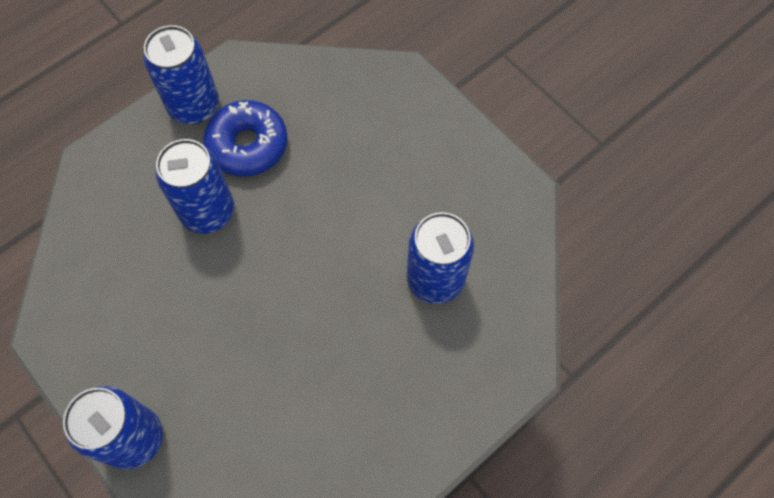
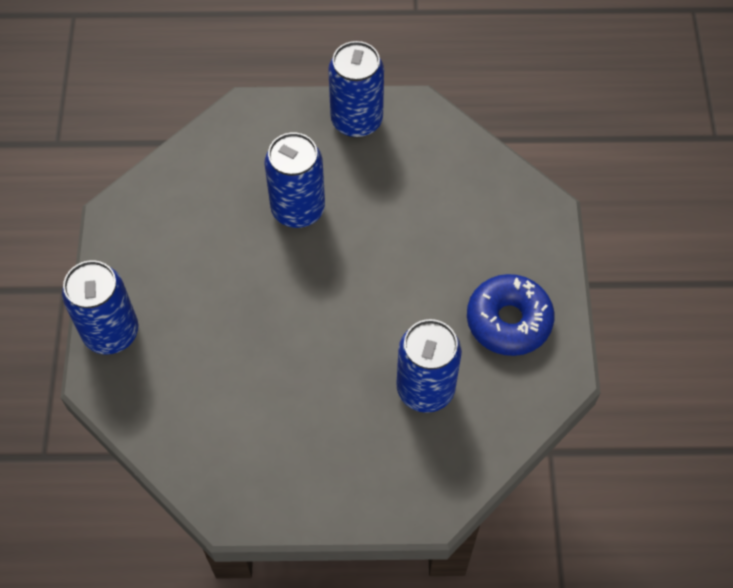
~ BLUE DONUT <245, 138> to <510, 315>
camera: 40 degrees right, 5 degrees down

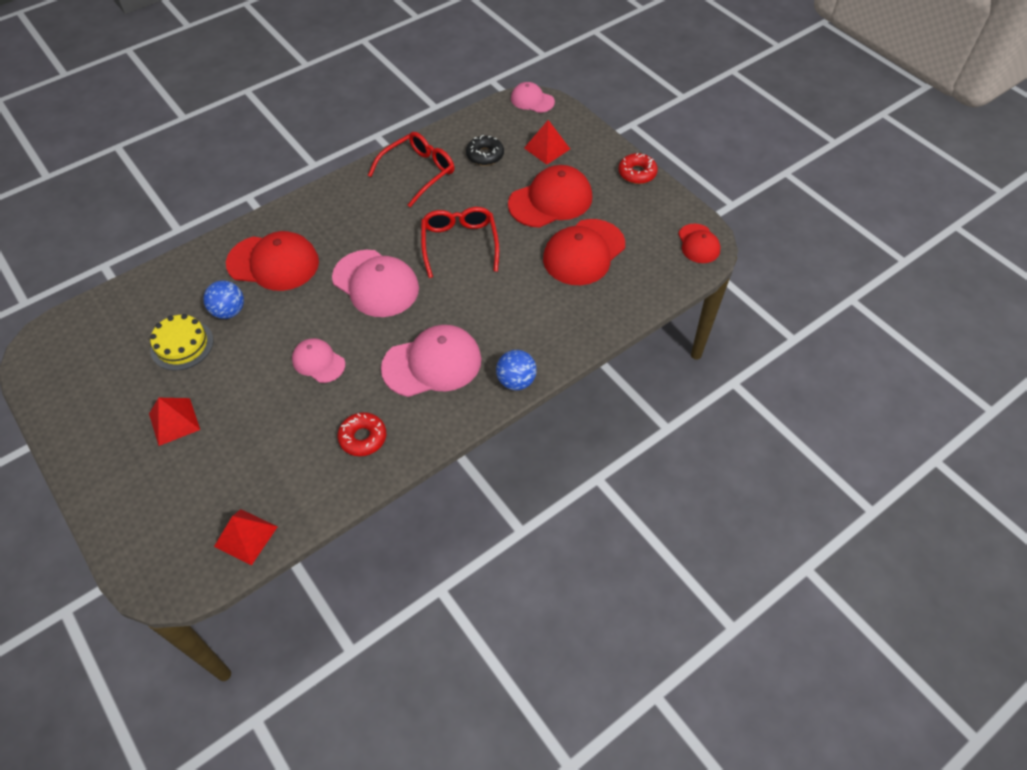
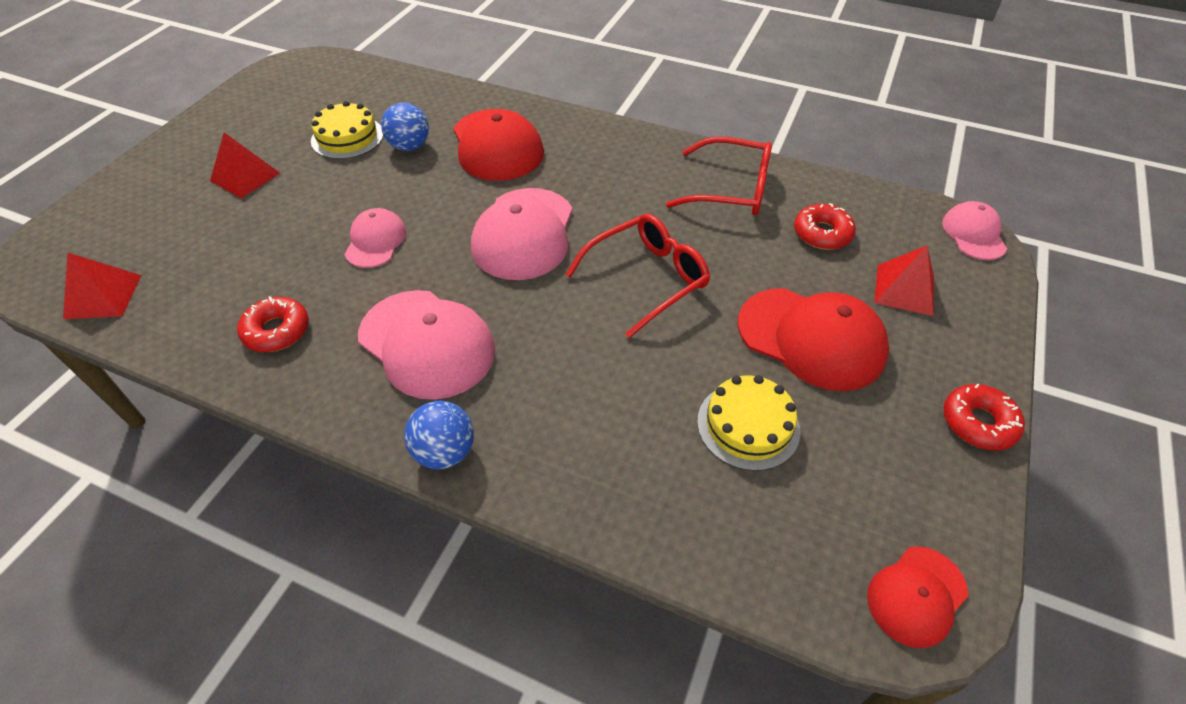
~ RED CAP <584, 252> to YELLOW CAKE <748, 423>
~ BLACK DONUT <485, 150> to RED DONUT <825, 226>
camera: 60 degrees right, 5 degrees down

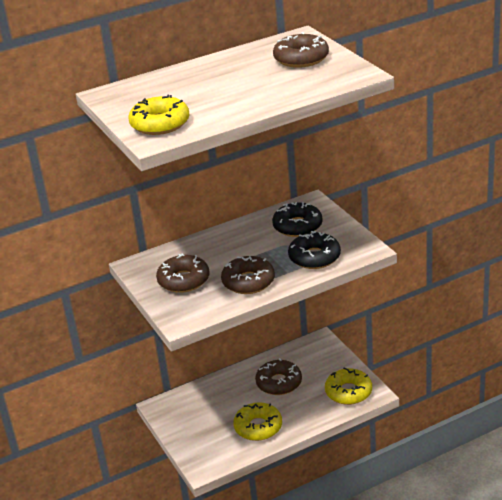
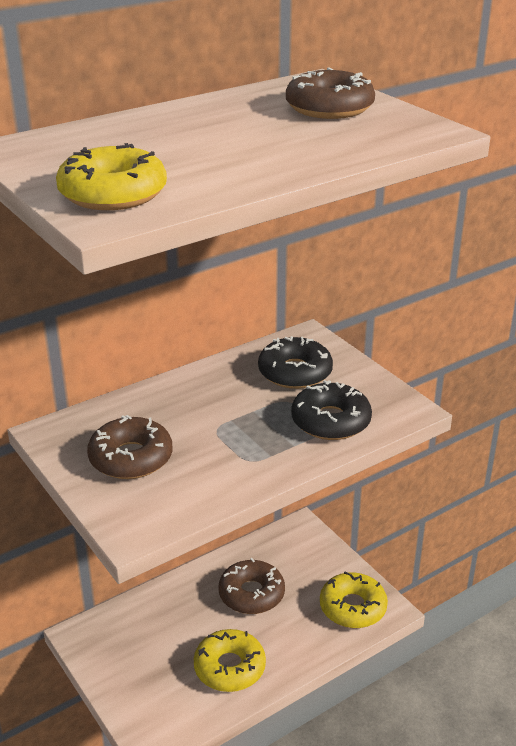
- BROWN DONUT <248, 275>
camera: 10 degrees left, 0 degrees up

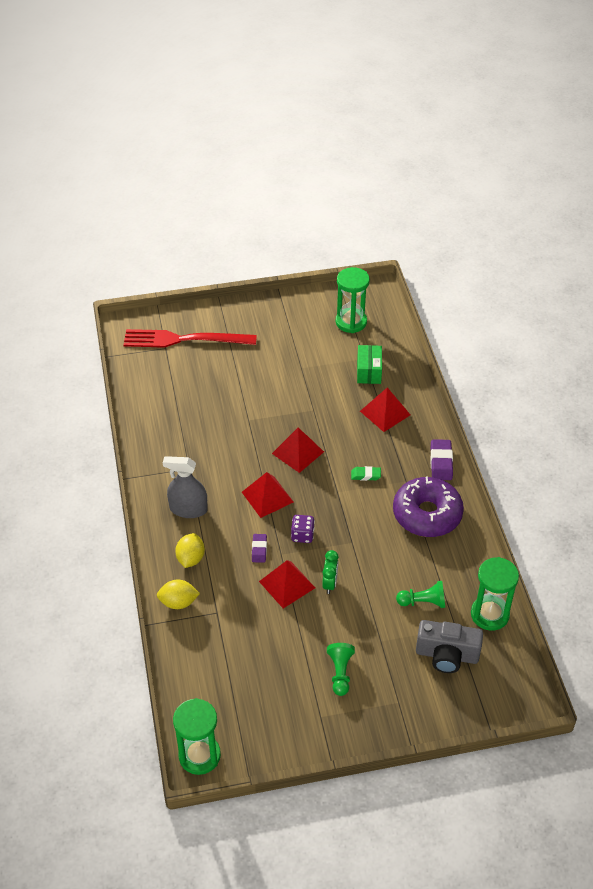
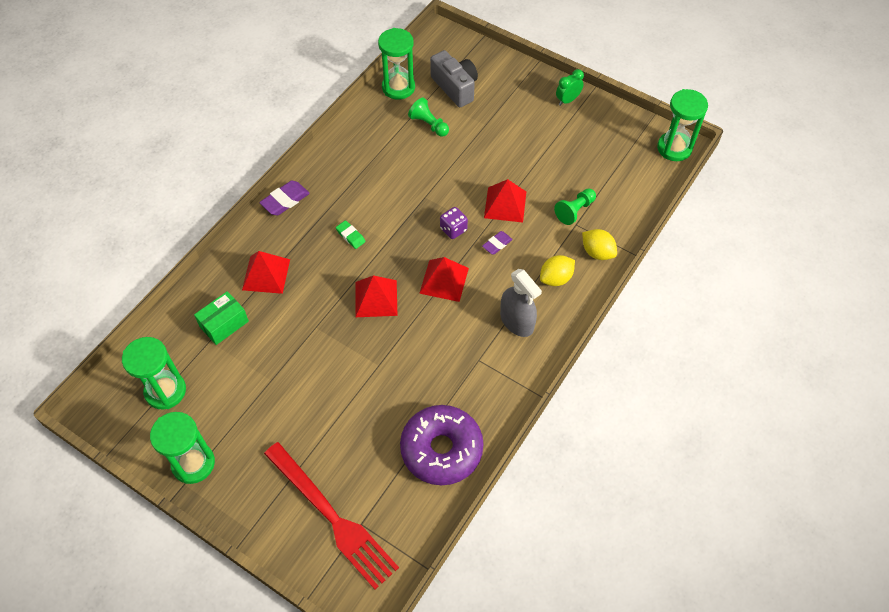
+ GREEN HOURGLASS <182, 448>
~ GREEN CLOCK <330, 572> to <570, 87>
~ GREEN PAWN <341, 669> to <575, 206>
~ PURPLE DONUT <428, 507> to <442, 445>
camera: 135 degrees left, 10 degrees up

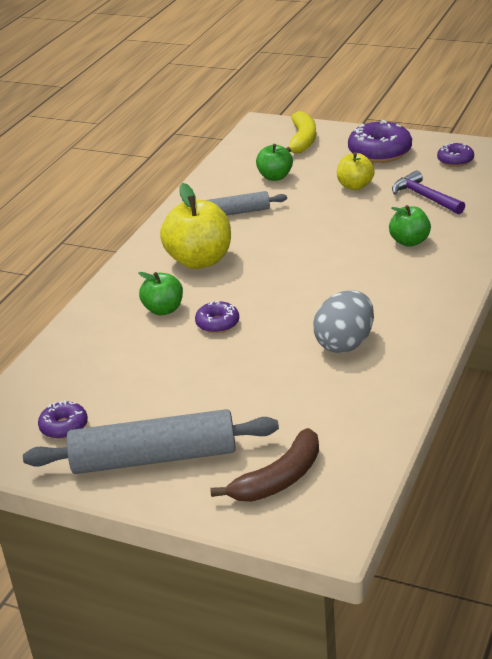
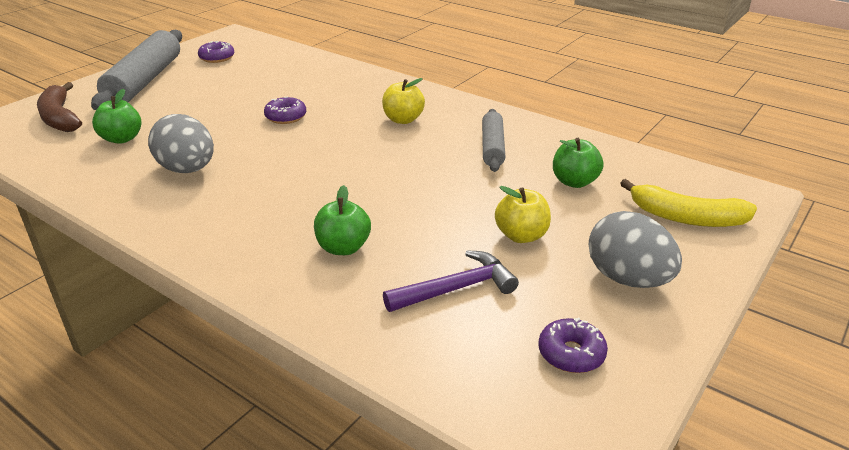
~ GREEN APPLE <160, 293> to <116, 116>
~ PURPLE DONUT <380, 141> to GREY EGG <635, 249>
~ YELLOW APPLE <195, 226> = <403, 101> x0.58
camera: 100 degrees right, 0 degrees up

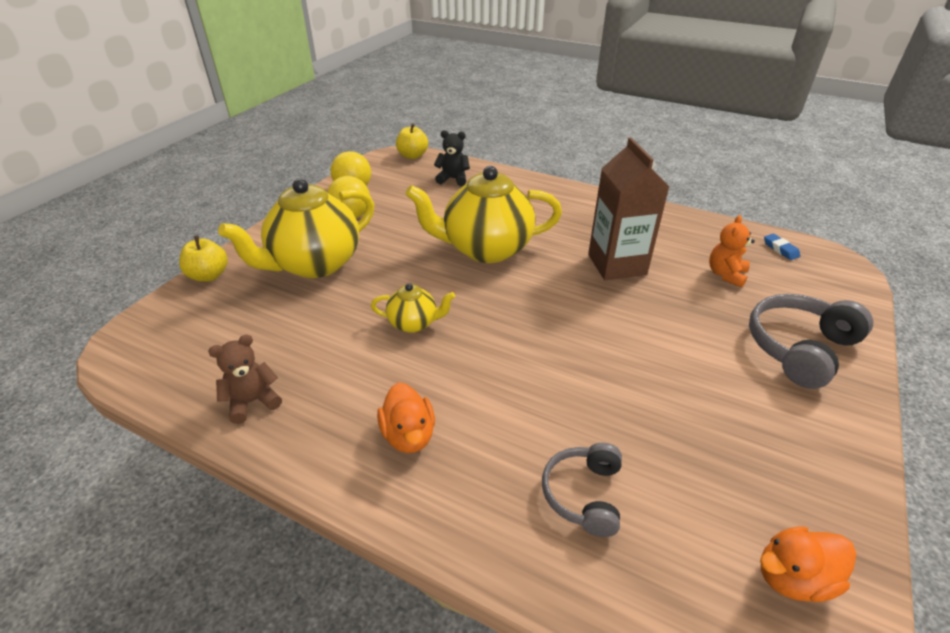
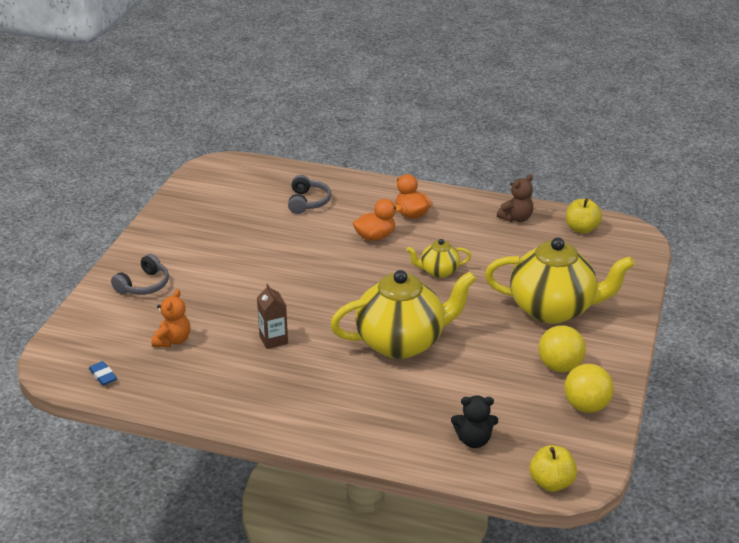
~ YELLOW APPLE <203, 259> to <584, 216>
~ ORANGE DUCK <808, 564> to <377, 220>
~ YELLOW TEAPOT <296, 228> = <560, 280> 60 degrees clockwise
~ BROWN CARTON <628, 209> = <272, 316> x0.53
~ GREY HEADPHONES <811, 341> = <140, 274> x0.63
camera: 170 degrees right, 5 degrees down

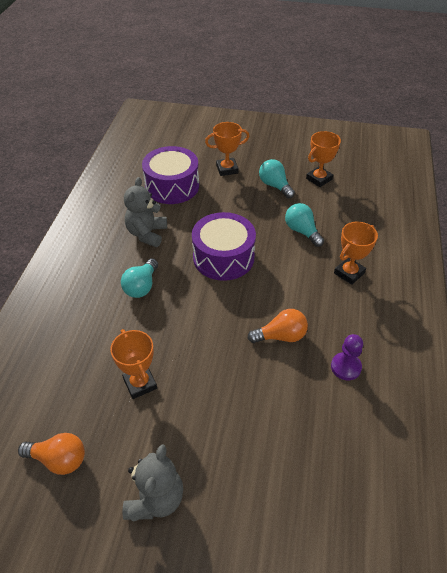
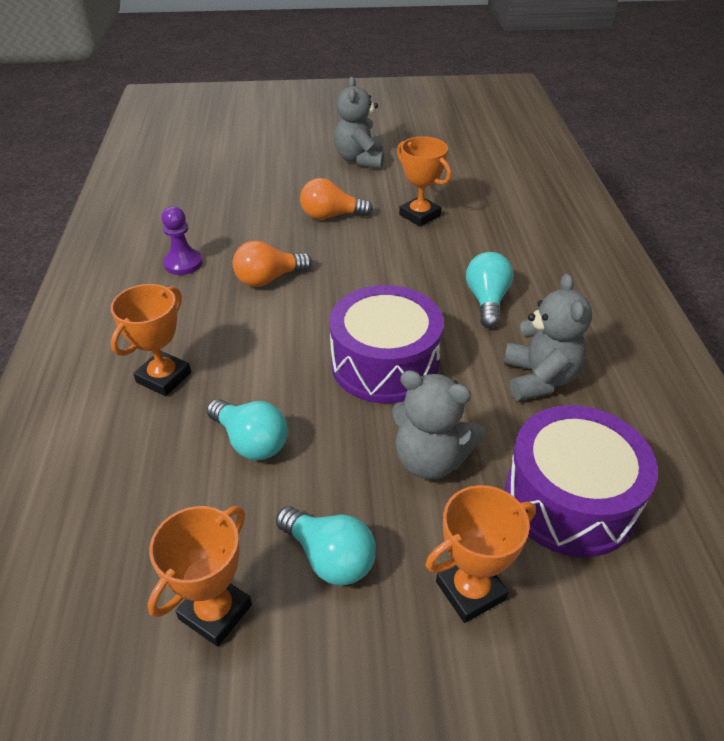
+ GREY TEDDY BEAR <438, 424>
~ ORANGE LIGHT BULB <51, 454> to <336, 199>
camera: 165 degrees right, 5 degrees down

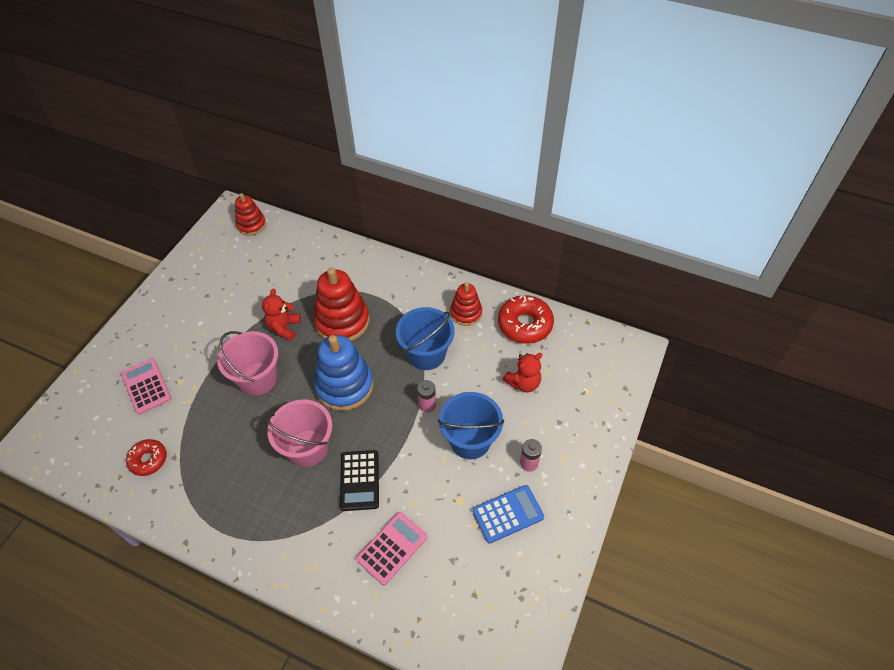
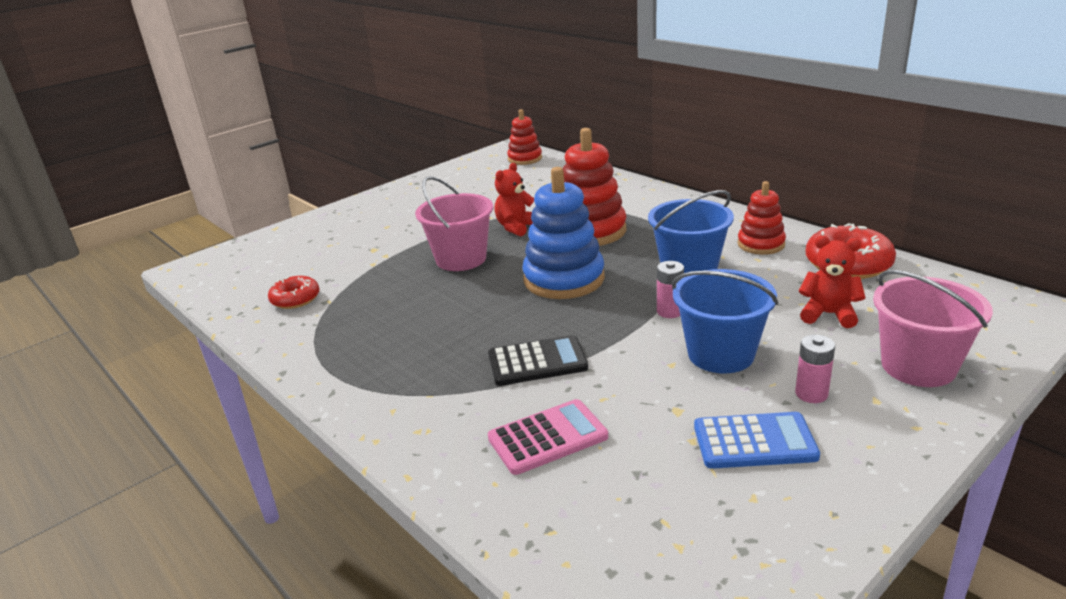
- PINK CALCULATOR <146, 386>
~ PINK BUCKET <299, 433> to <933, 328>
~ BLACK CALCULATOR <359, 480> = <538, 360> 120 degrees counterclockwise
~ RED TEDDY BEAR <523, 372> = <832, 282> 150 degrees counterclockwise
camera: 25 degrees right, 25 degrees down

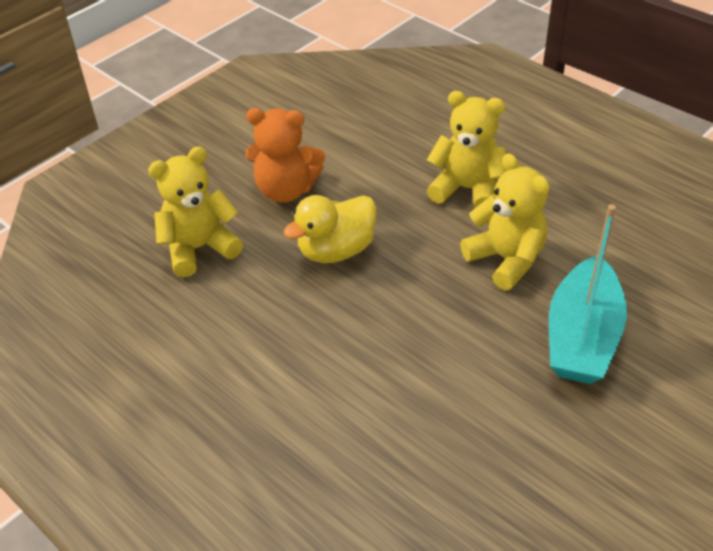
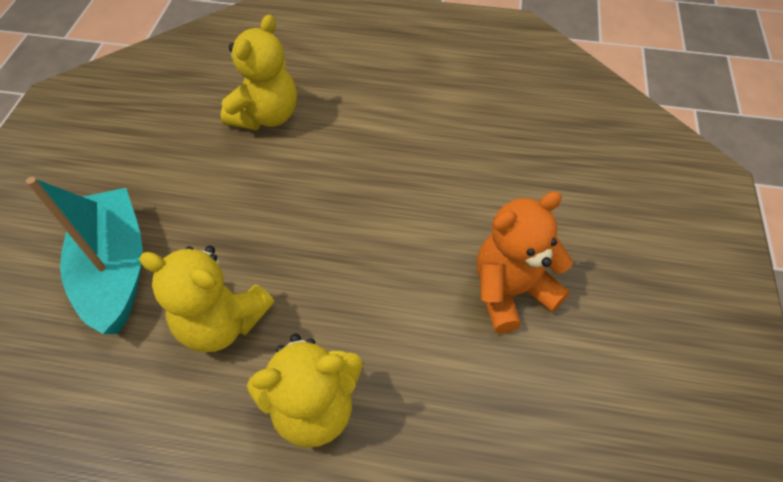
- YELLOW DUCK <330, 229>
~ YELLOW TEDDY BEAR <195, 211> to <259, 72>
camera: 145 degrees right, 10 degrees up

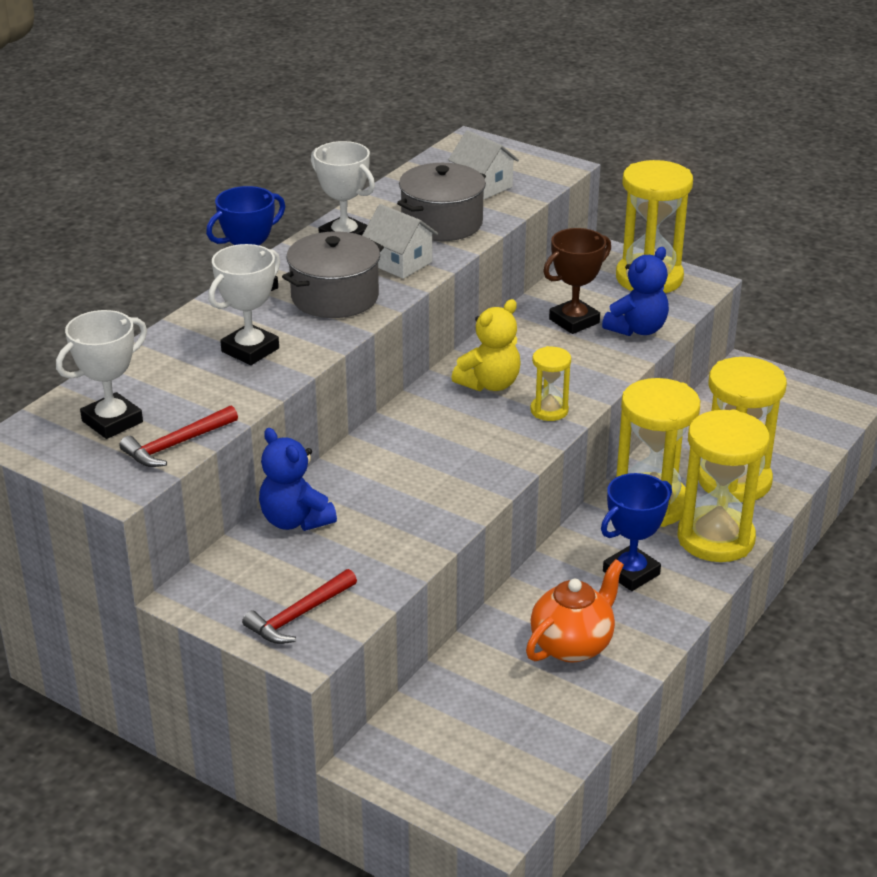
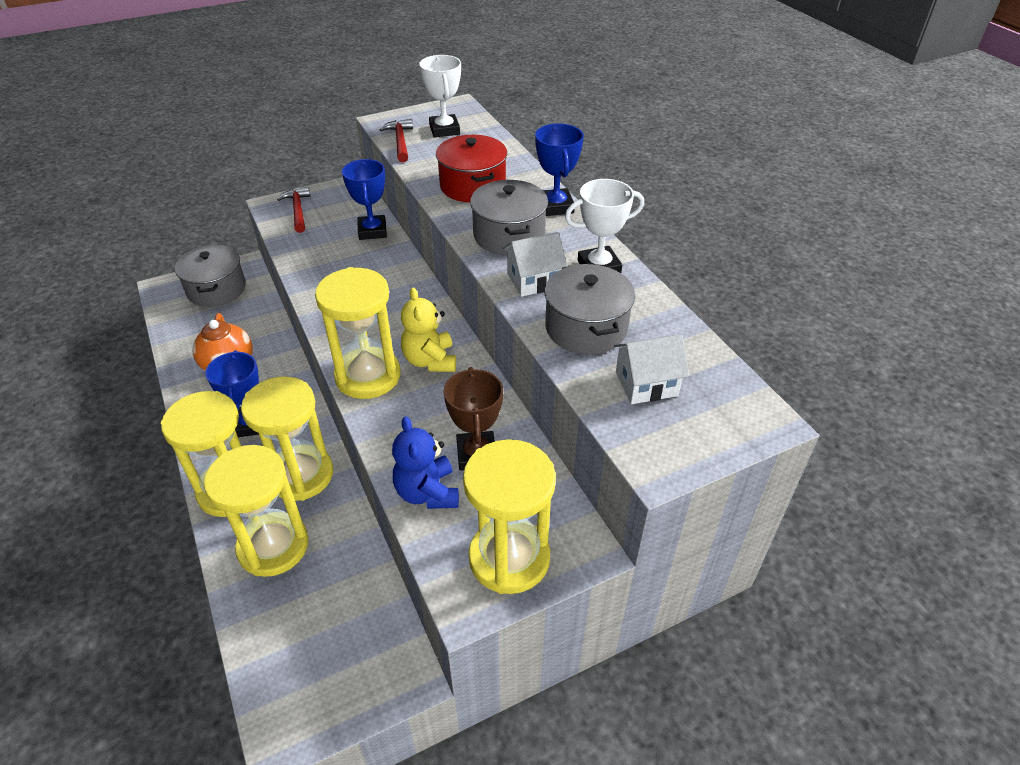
+ GREY POT <210, 276>
~ WHITE TROPHY <244, 304> to RED POT <471, 168>
~ BLUE TEDDY BEAR <298, 479> to BLUE TROPHY <364, 199>
~ YELLOW HOURGLASS <550, 383> = <358, 333> x2.01
camera: 120 degrees right, 10 degrees up

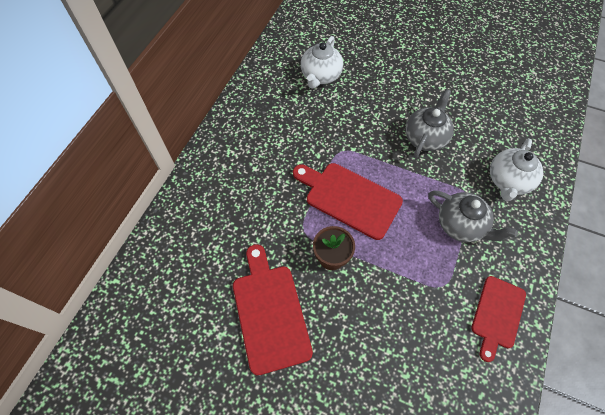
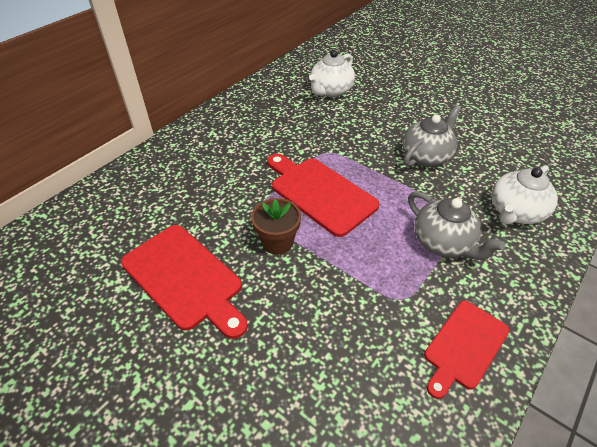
~ RED CUTTING BOARD <273, 309> = <184, 282> 135 degrees clockwise
camera: 15 degrees right, 15 degrees down

